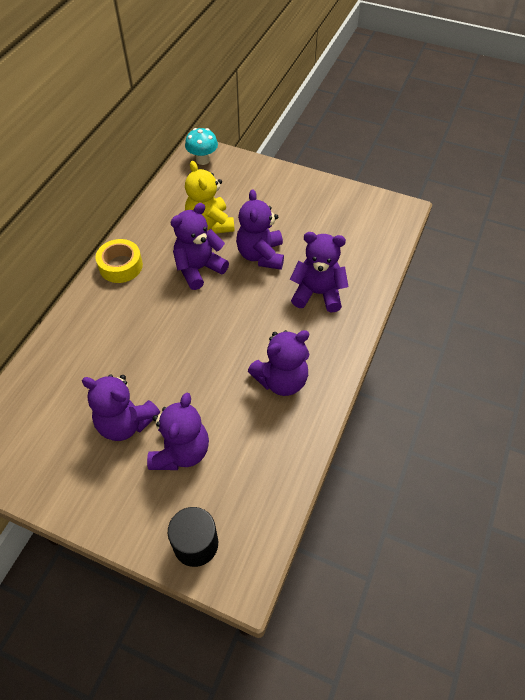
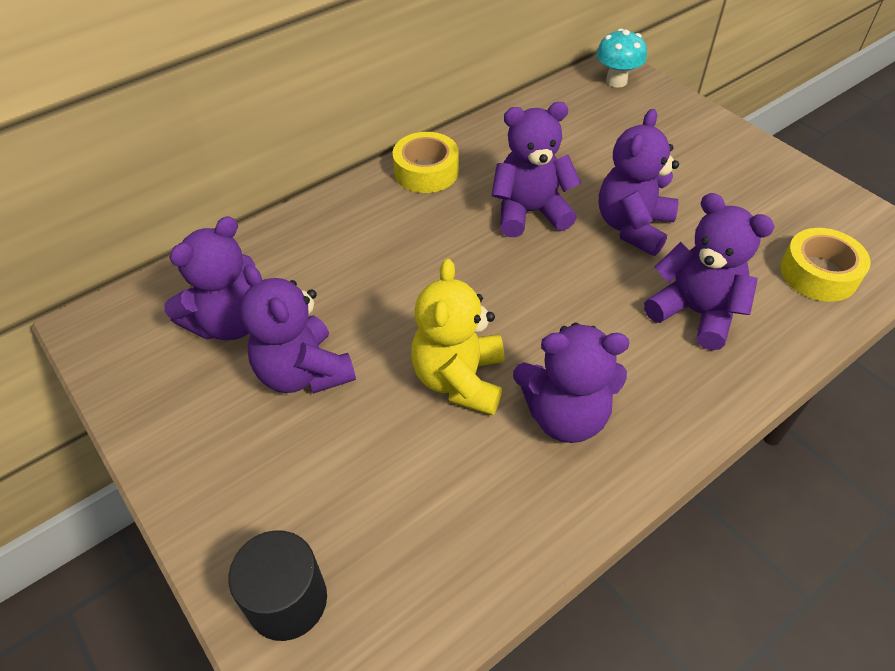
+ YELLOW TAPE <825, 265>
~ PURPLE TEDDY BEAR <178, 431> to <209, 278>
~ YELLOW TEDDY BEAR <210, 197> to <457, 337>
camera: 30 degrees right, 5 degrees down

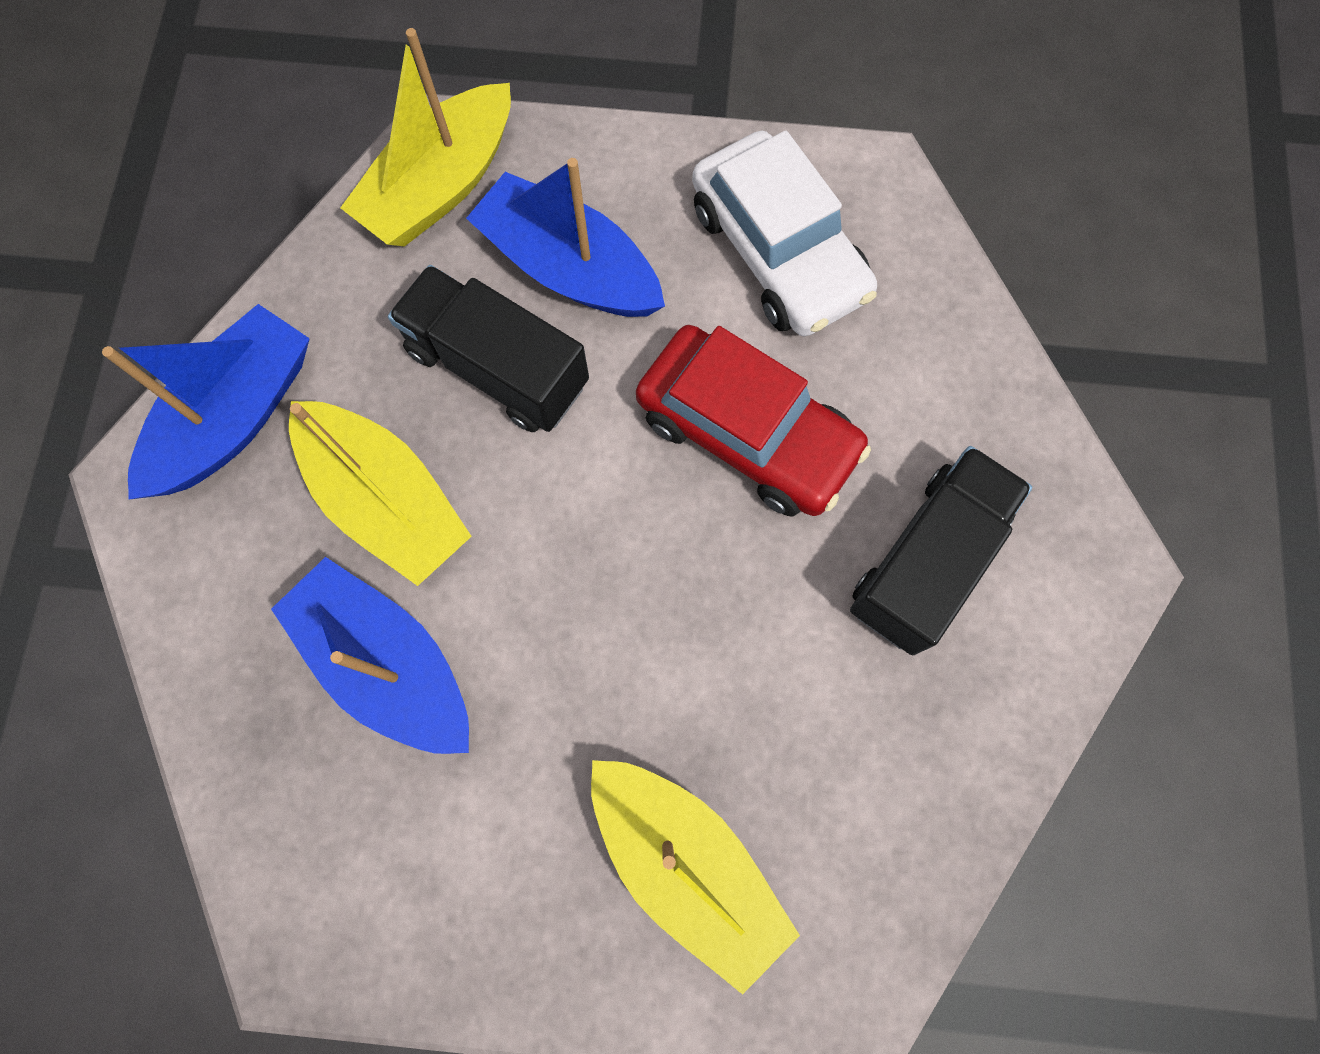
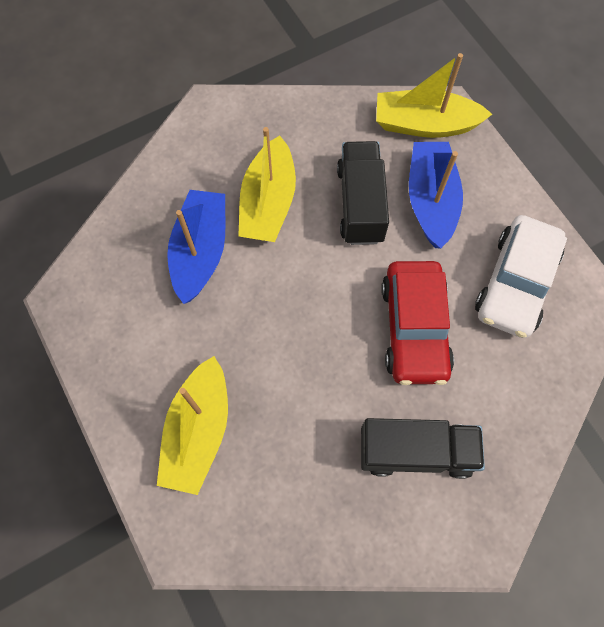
- BLUE BOAT <206, 402>
camera: 55 degrees right, 5 degrees down

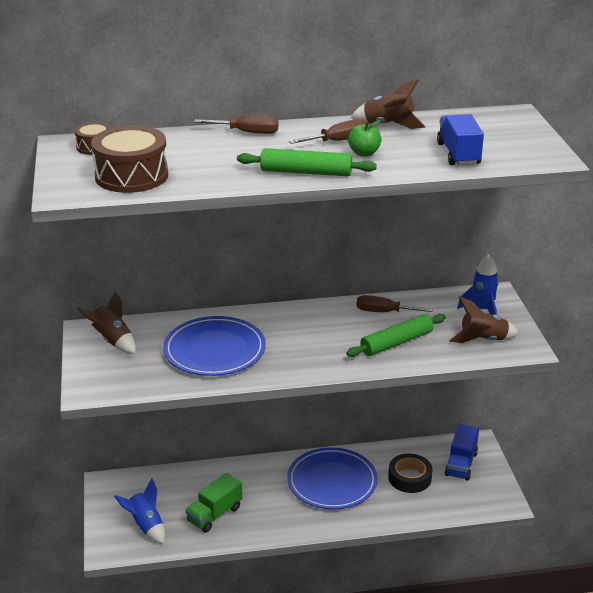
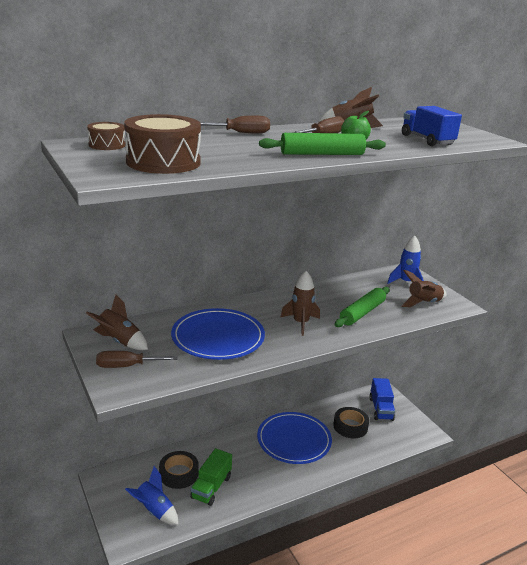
+ BLACK TAPE <179, 470>
+ BROWN ROCKET <300, 303>
~ BROWN SCREWDRIVER <394, 303> to <137, 359>
camera: 20 degrees left, 5 degrees down

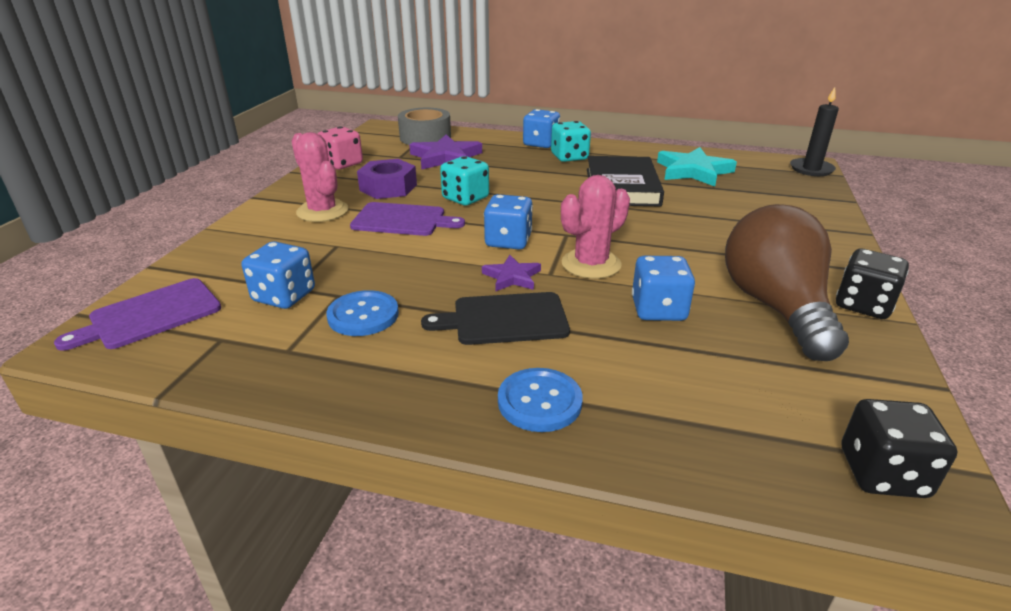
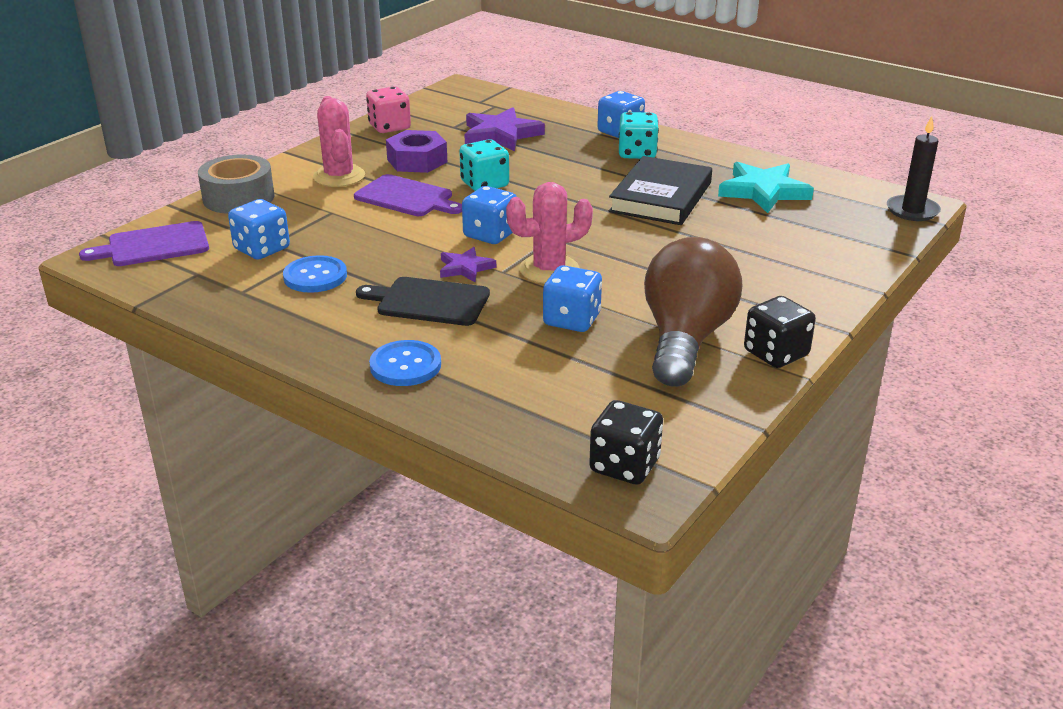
~ GREY TAPE <424, 126> to <236, 184>
camera: 20 degrees right, 0 degrees up

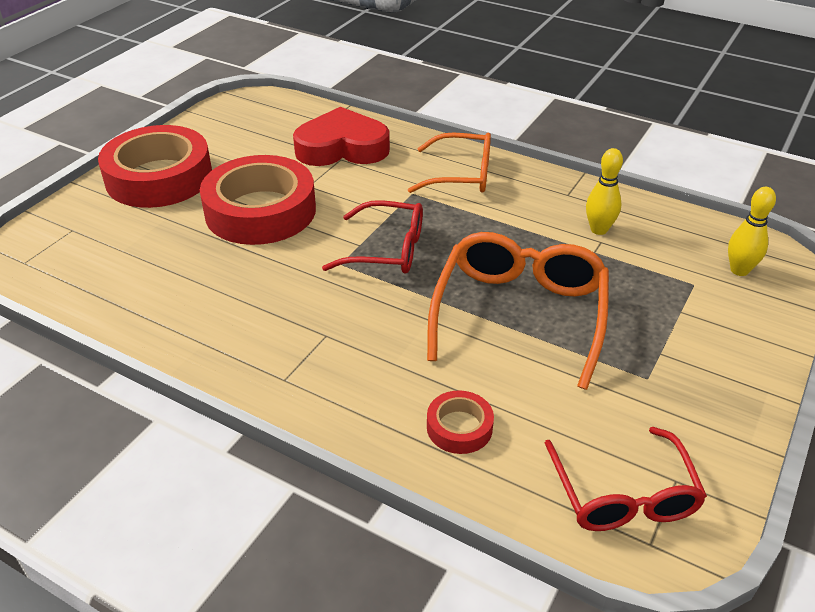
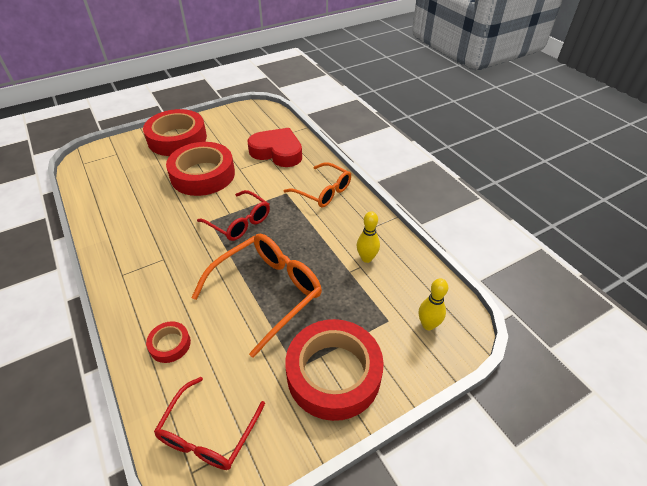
+ RED TAPE <334, 370>
camera: 30 degrees right, 5 degrees up

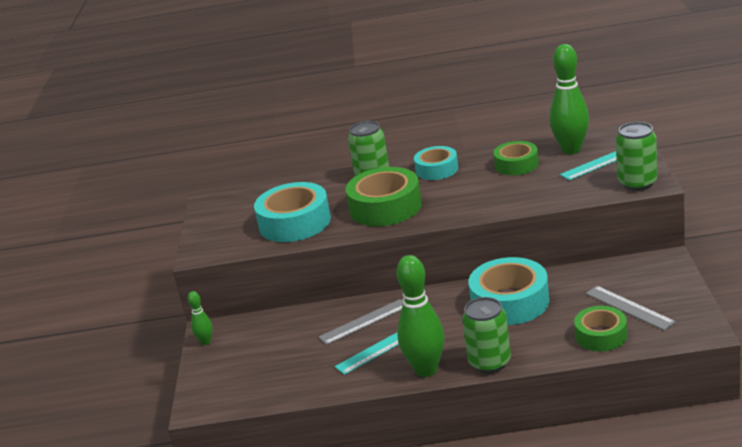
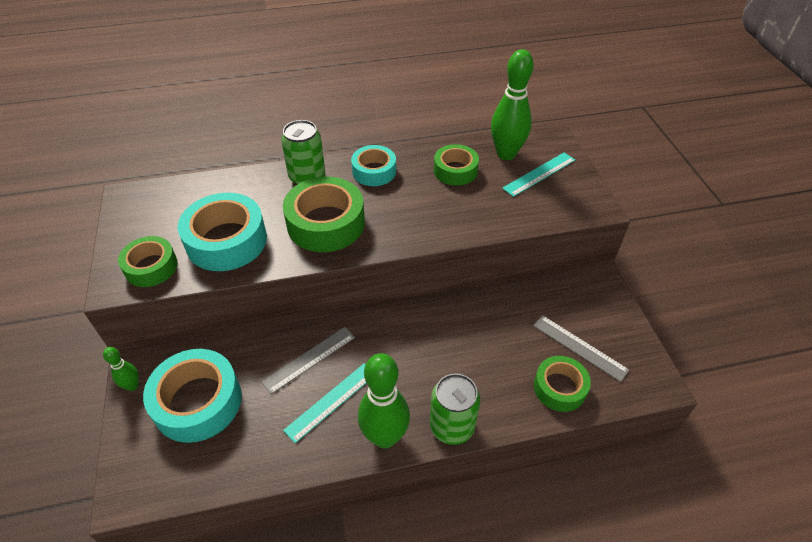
- GREEN CAN <637, 156>
+ GREEN TAPE <148, 261>
~ TURQUOISE TAPE <509, 291> to <192, 396>
camera: 15 degrees left, 20 degrees up

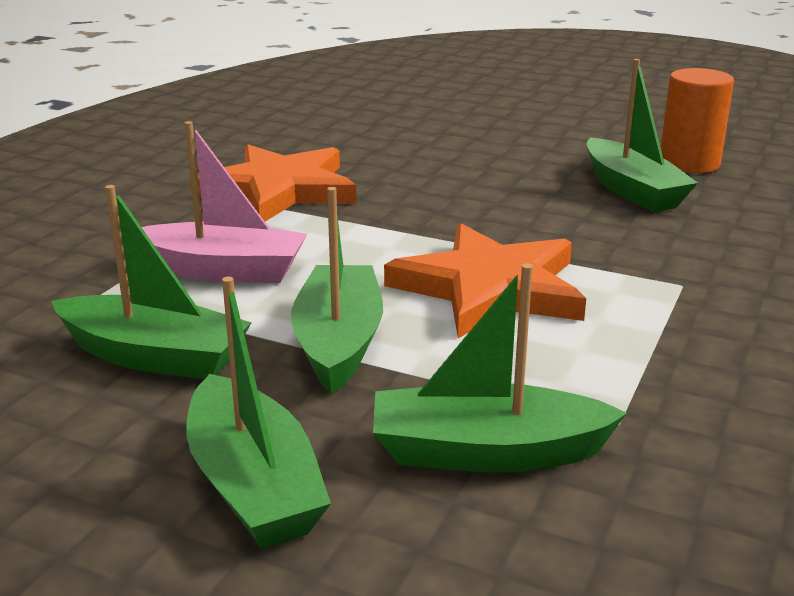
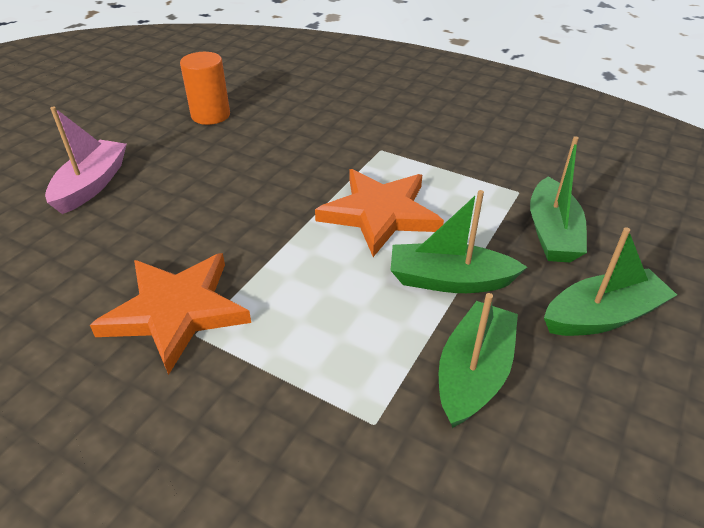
- GREEN BOAT <642, 135>
~ PINK BOAT <224, 202> to <86, 160>
camera: 85 degrees left, 15 degrees up

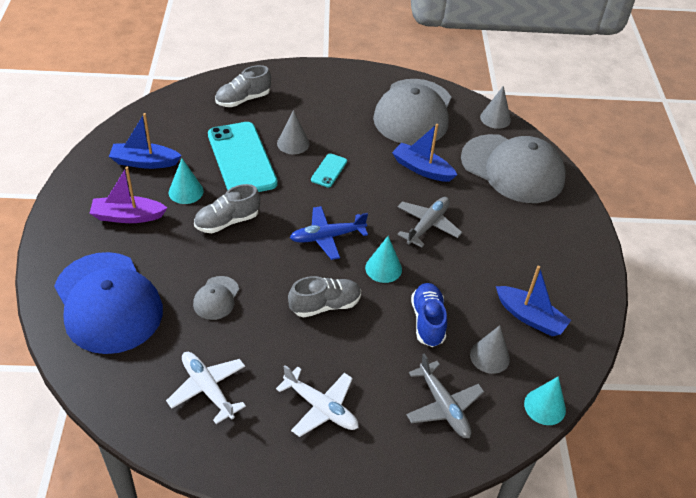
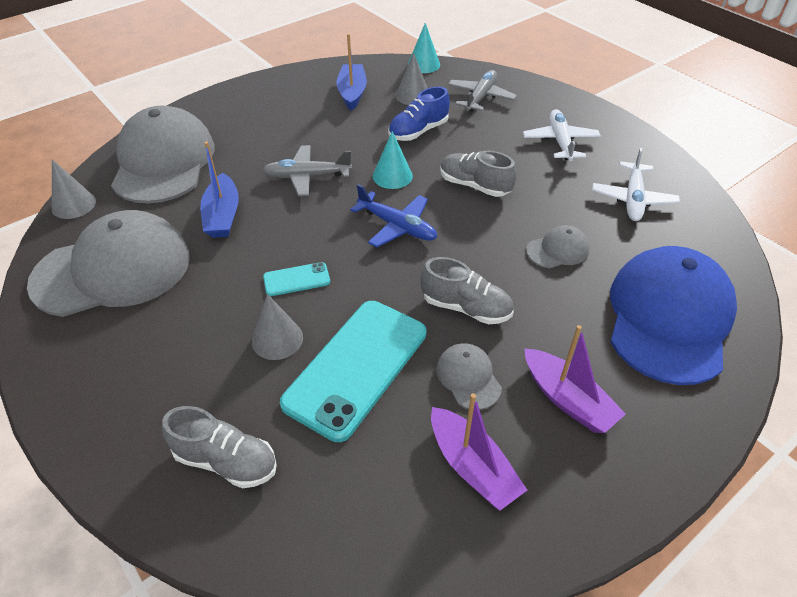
~ TURQUOISE CONE <186, 181> to GREY CAP <469, 376>
~ BLUE BOAT <145, 141> to PURPLE BOAT <479, 451>
camera: 125 degrees left, 0 degrees up

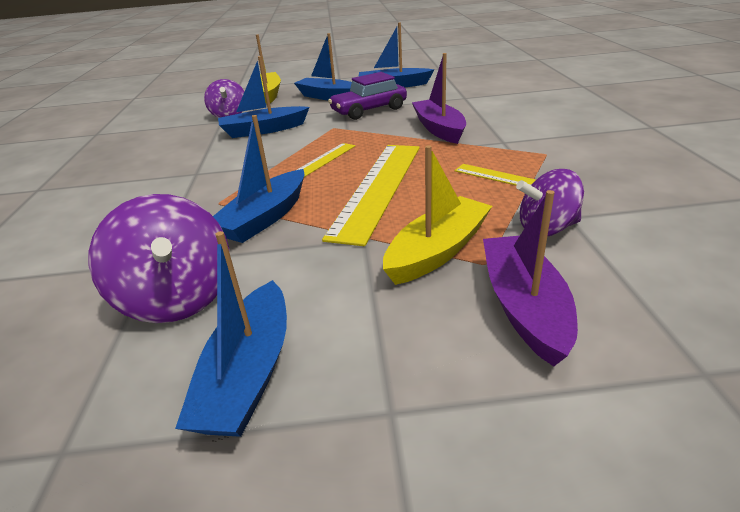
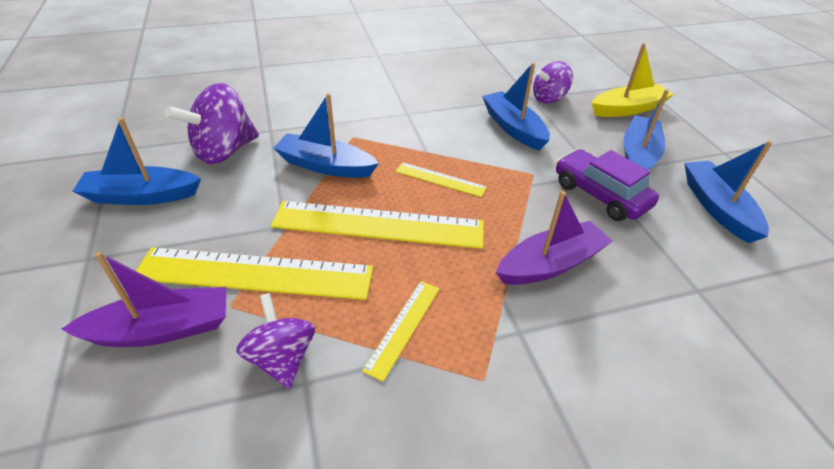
~ YELLOW BOAT <437, 215> to YELLOW RULER <254, 273>
camera: 75 degrees right, 10 degrees up

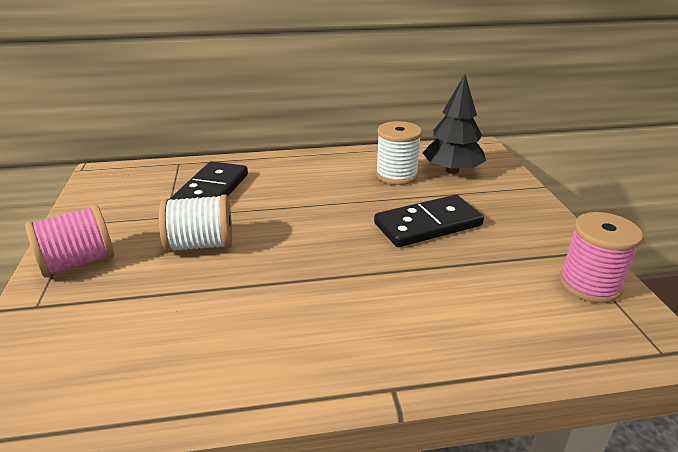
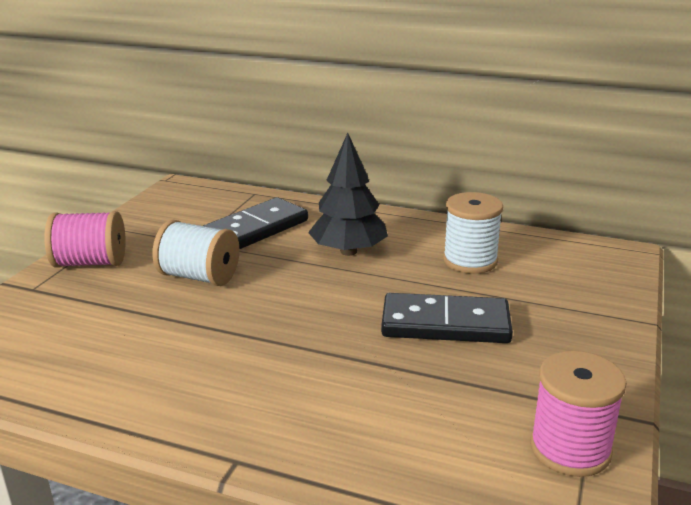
~ BLACK TREE <454, 124> to <348, 194>
camera: 30 degrees right, 5 degrees down

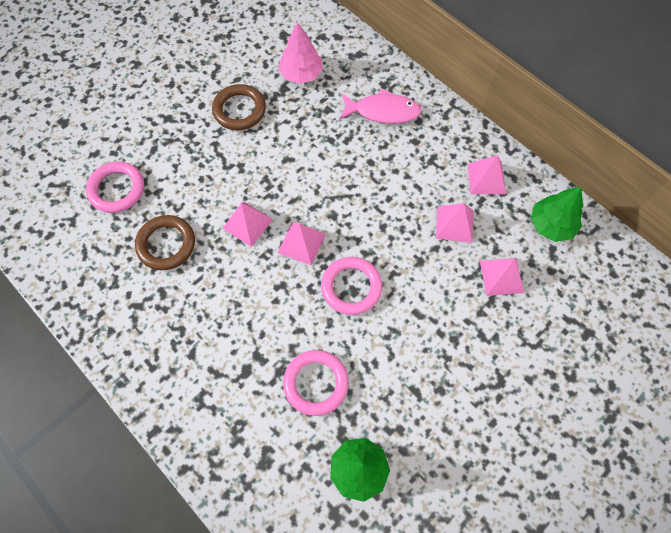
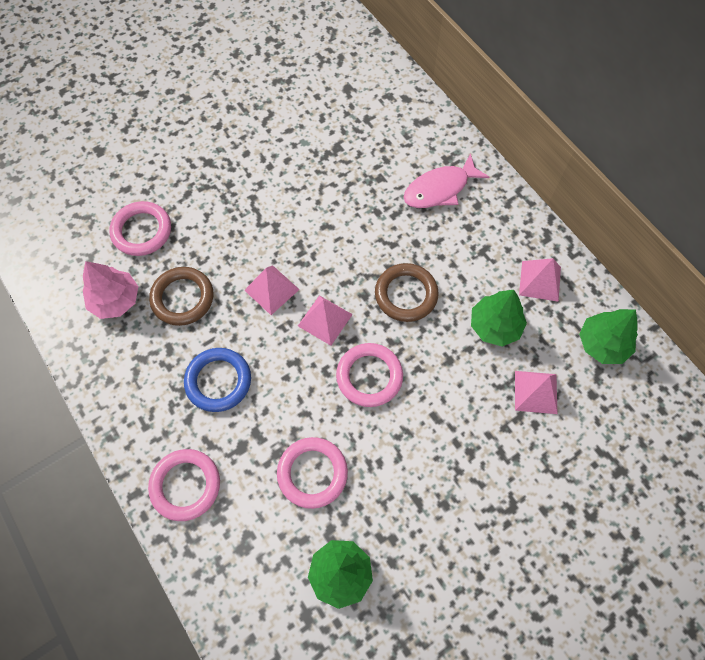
+ PINK RING <184, 485>
+ BLUE RING <217, 380>
~ BROWN RING <239, 107> to <407, 292>
~ PINK TREE <300, 53> to <110, 290>
~ PINK PYRAMID <454, 223> to GREEN TREE <499, 318>
~ PINK FISH <380, 106> = <446, 180> 135 degrees clockwise
camera: 10 degrees right, 0 degrees up

